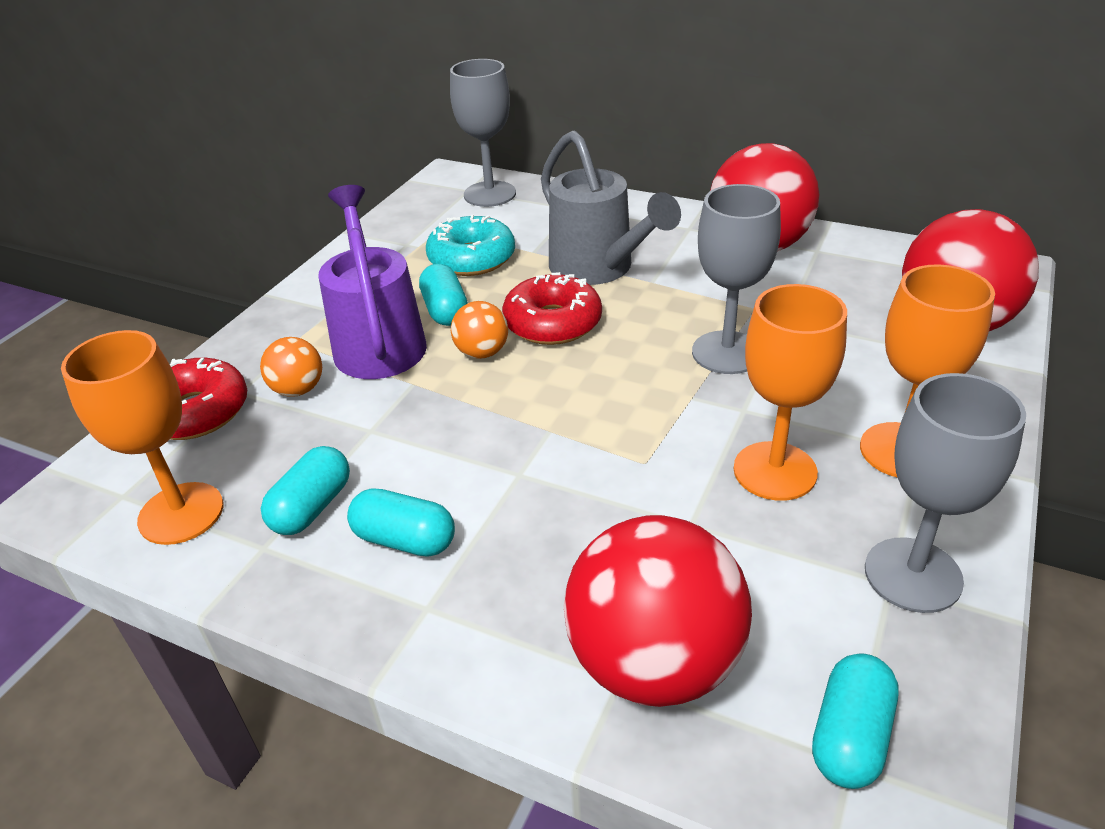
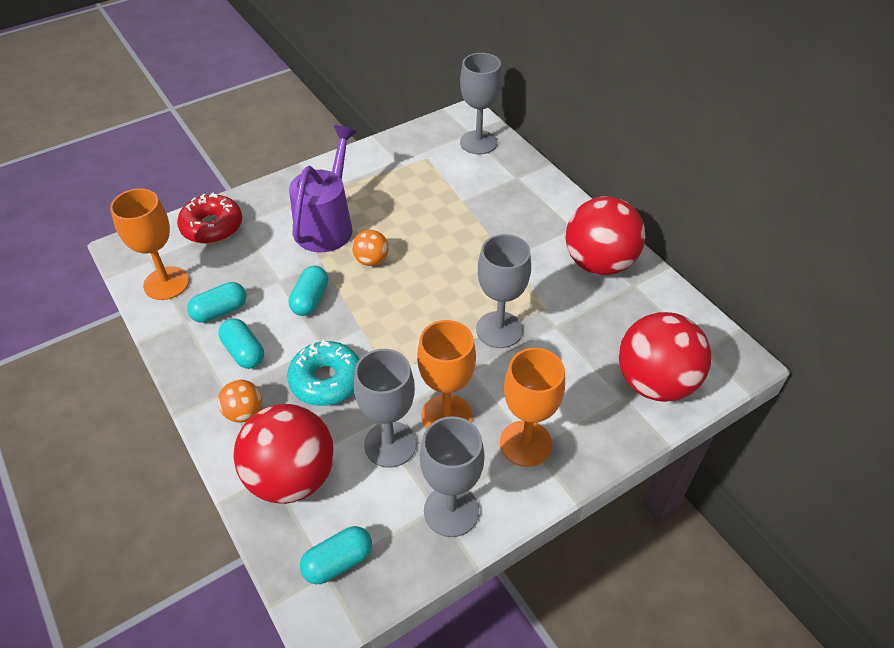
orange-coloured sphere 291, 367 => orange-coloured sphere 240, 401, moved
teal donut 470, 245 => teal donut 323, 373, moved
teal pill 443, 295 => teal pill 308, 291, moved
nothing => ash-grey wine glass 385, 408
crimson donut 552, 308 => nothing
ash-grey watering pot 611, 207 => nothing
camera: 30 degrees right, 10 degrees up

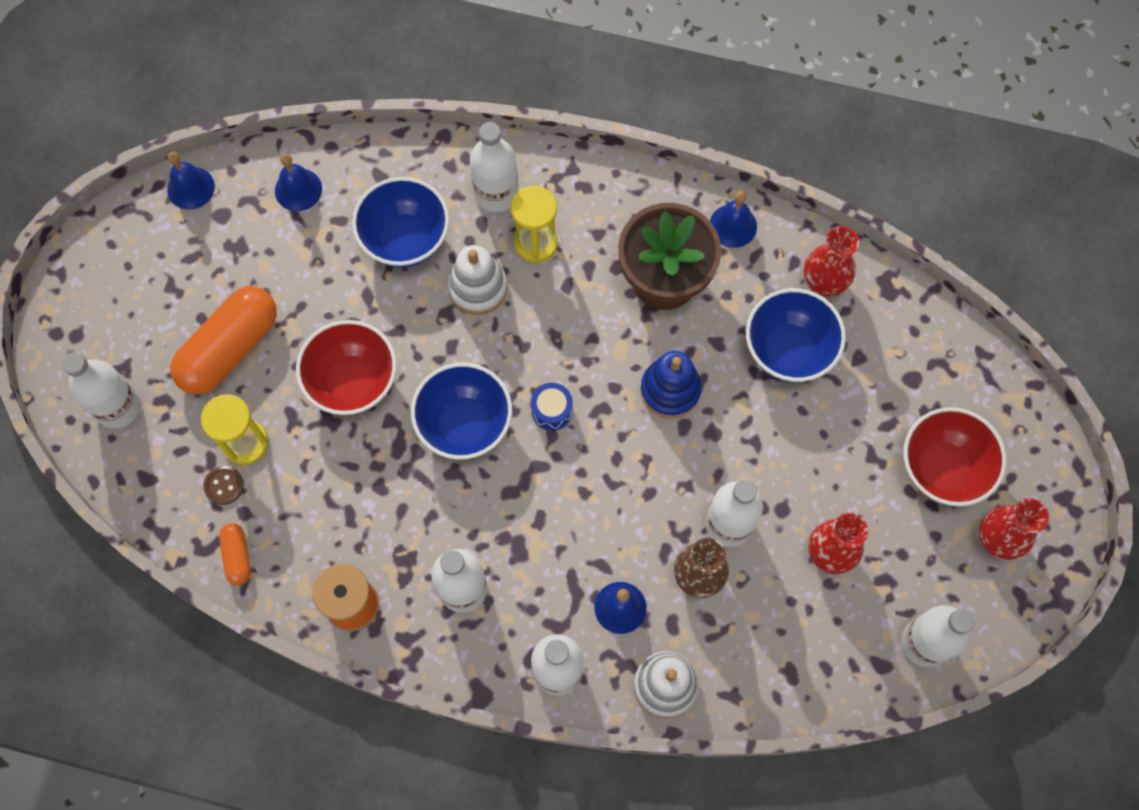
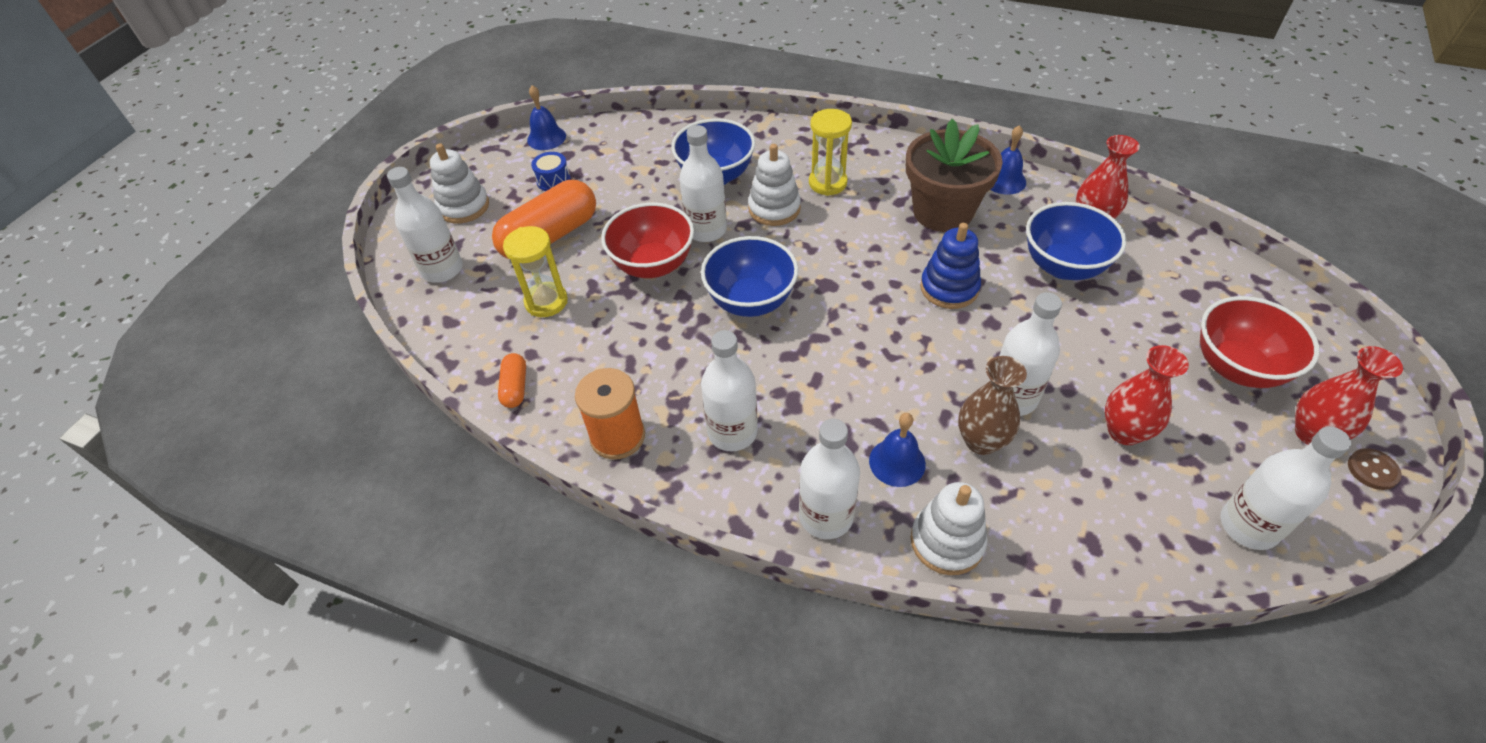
nothing => snow-white stacking rings 459, 183
blue snare drum 552, 407 => blue snare drum 551, 171, moved
snow-white bottle 494, 167 => snow-white bottle 703, 183, moved
brown sewing button 224, 485 => brown sewing button 1375, 469, moved
blue hand bell 298, 182 => nothing
camera: 10 degrees right, 20 degrees down

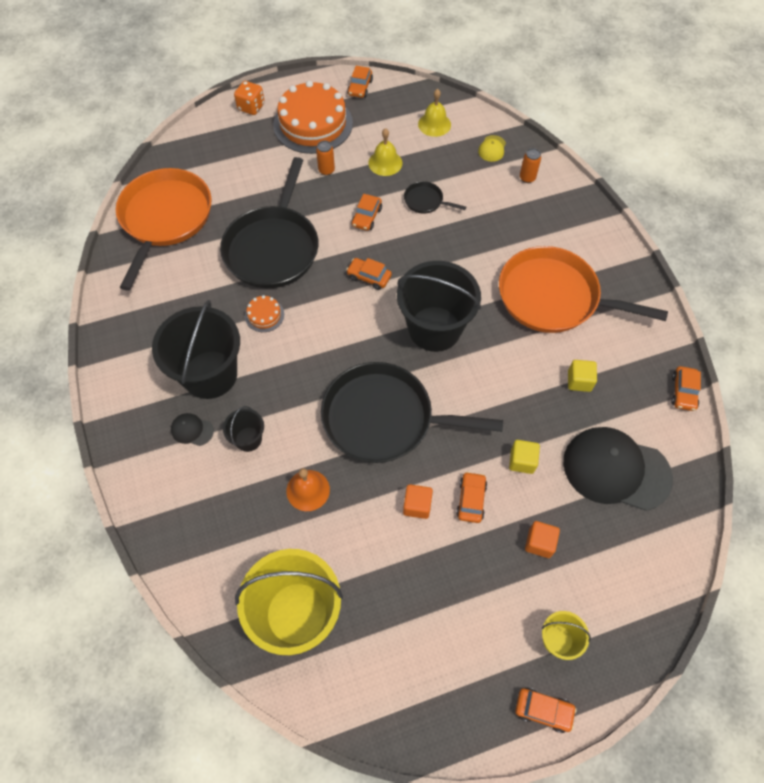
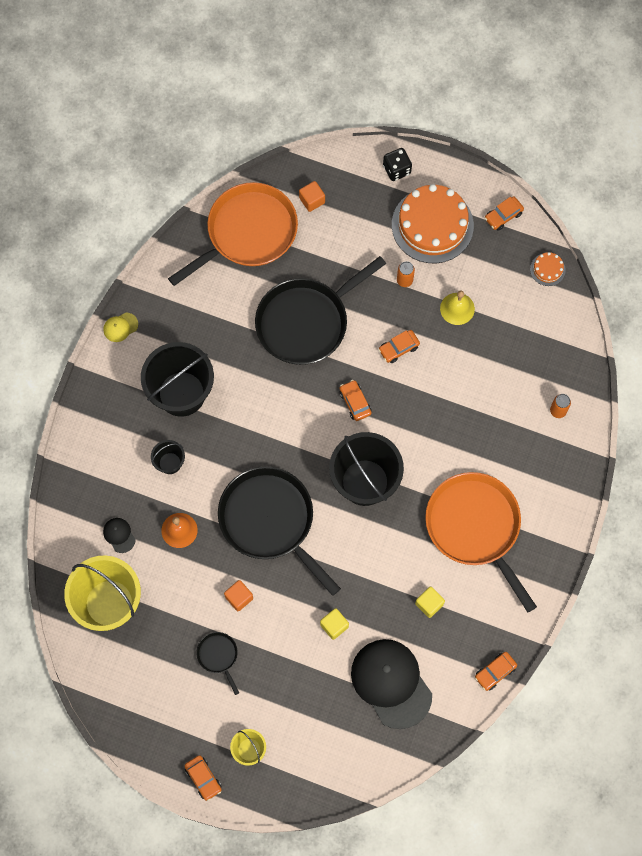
yellow baseball cap 492, 148 => yellow baseball cap 120, 327, moved
jet-black baseball cap 192, 429 => jet-black baseball cap 119, 535, moved
jet-black pan 435, 197 => jet-black pan 217, 663, moved
orange-coloured cube 542, 539 => orange-coloured cube 312, 196, moved
orange-coloured die 249, 98 => jet-black die 397, 164
orange-coloured cake 264, 313 => orange-coloured cake 548, 269, moved
yellow hand bell 434, 113 => nothing
orange-coloured toy car 471, 497 => nothing
camera: 40 degrees right, 10 degrees up

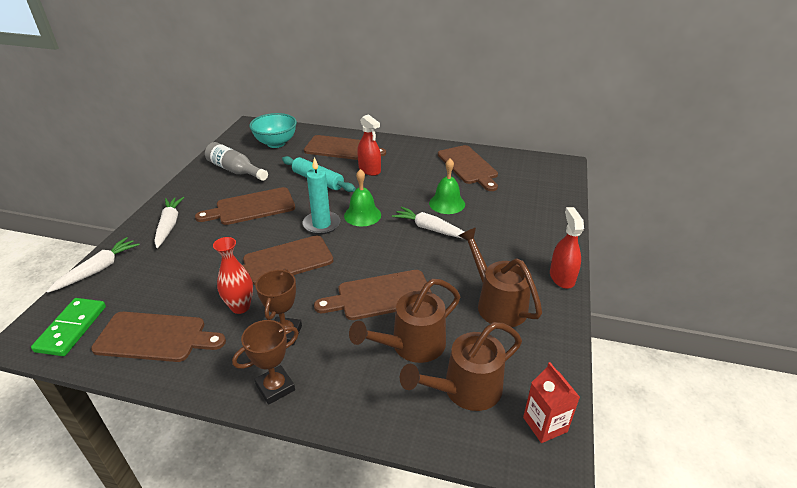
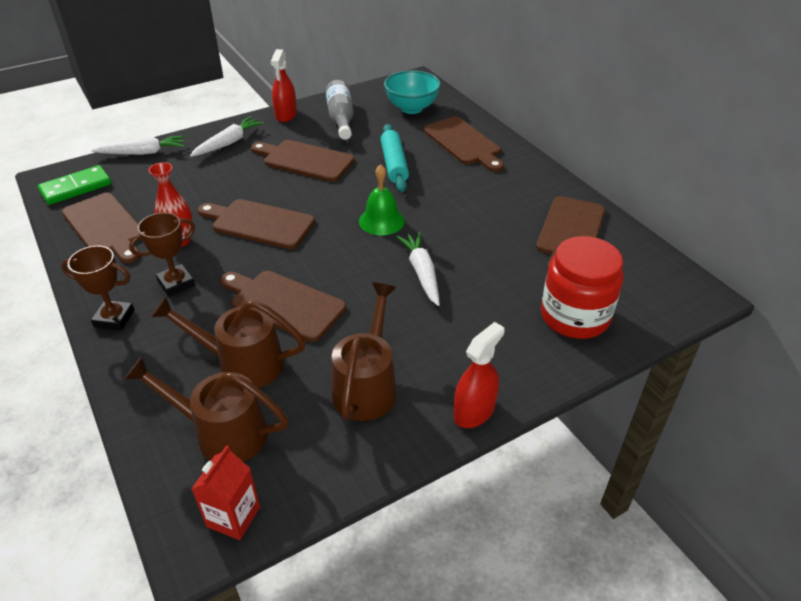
crimson sprayer 369, 145 => crimson sprayer 284, 85, moved
nothing => crimson jam jar 582, 287
teal pillar candle 321, 196 => nothing
emerald hand bell 447, 186 => nothing
camera: 45 degrees right, 5 degrees up

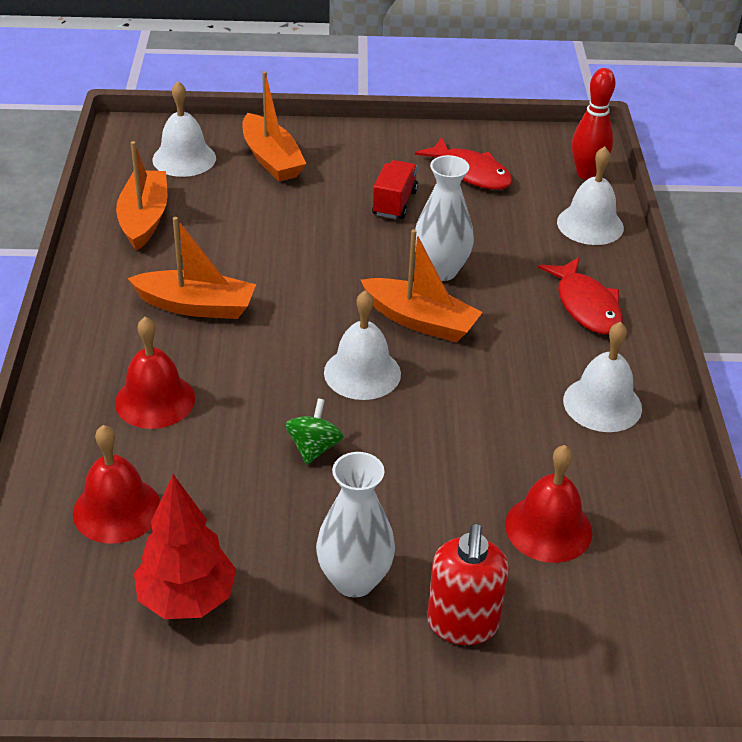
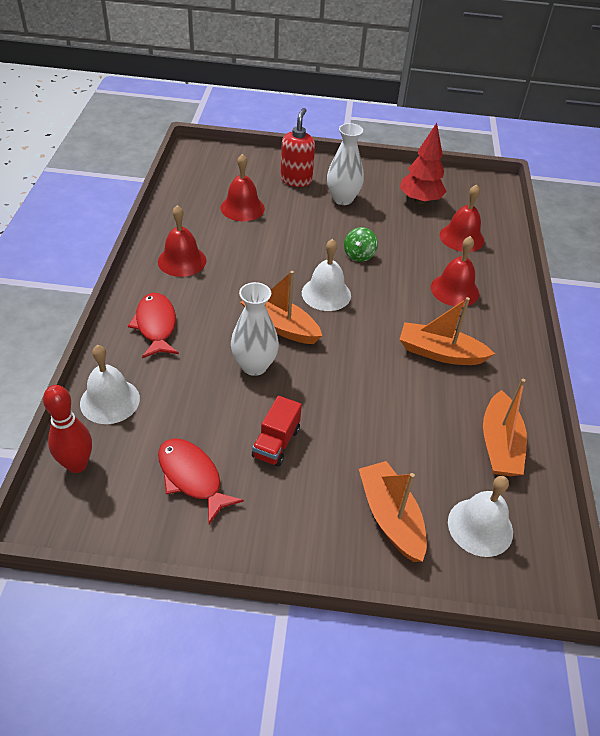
snow-white hand bell 602, 377 => crimson hand bell 182, 241
camera: 175 degrees left, 5 degrees up

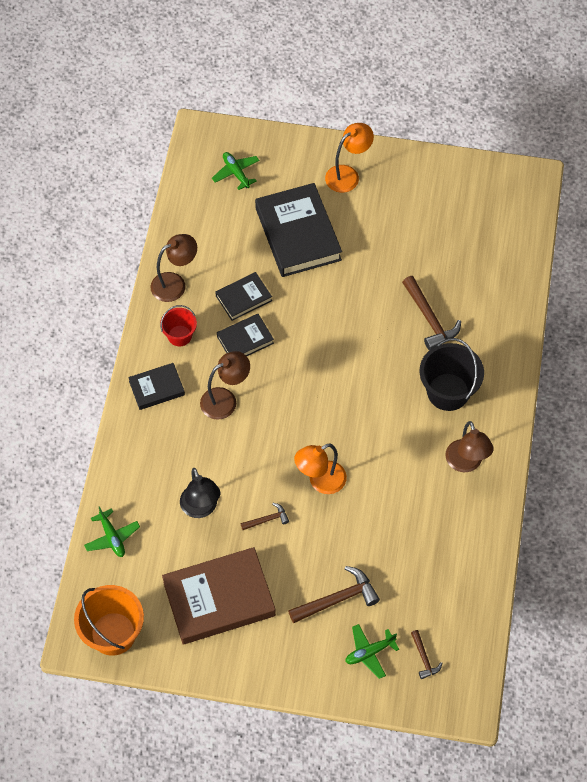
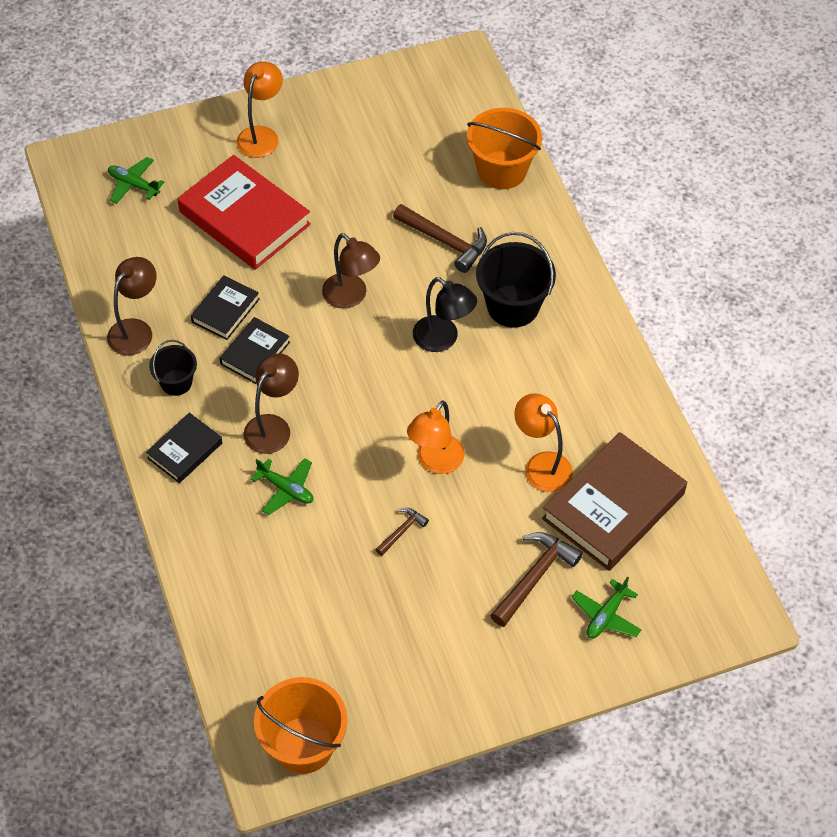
crimson bucket 178, 325 => jet-black bucket 173, 368
jet-black hardback 298, 230 => crimson hardback 244, 212
emerald aeroplane 112, 531 => emerald aeroplane 282, 486, moved
brown desk lamp 469, 446 => brown desk lamp 351, 271, moved
jet-black desk lamp 200, 493 => jet-black desk lamp 445, 314, moved
nothing => orange-coloured bucket 504, 148
nothing => orange-coloured desk lamp 543, 442
brown hardback 219, 595 => brown hardback 614, 501, moved
brown carpenter's hammer 426, 654 => nothing
camera: 30 degrees left, 5 degrees down

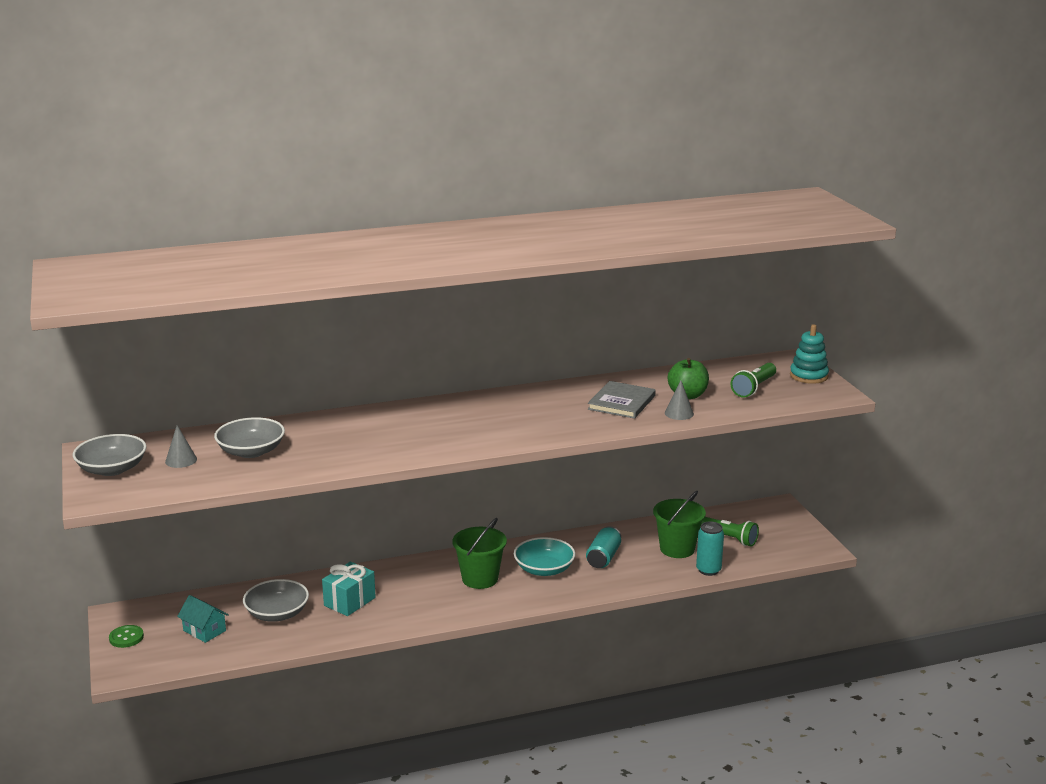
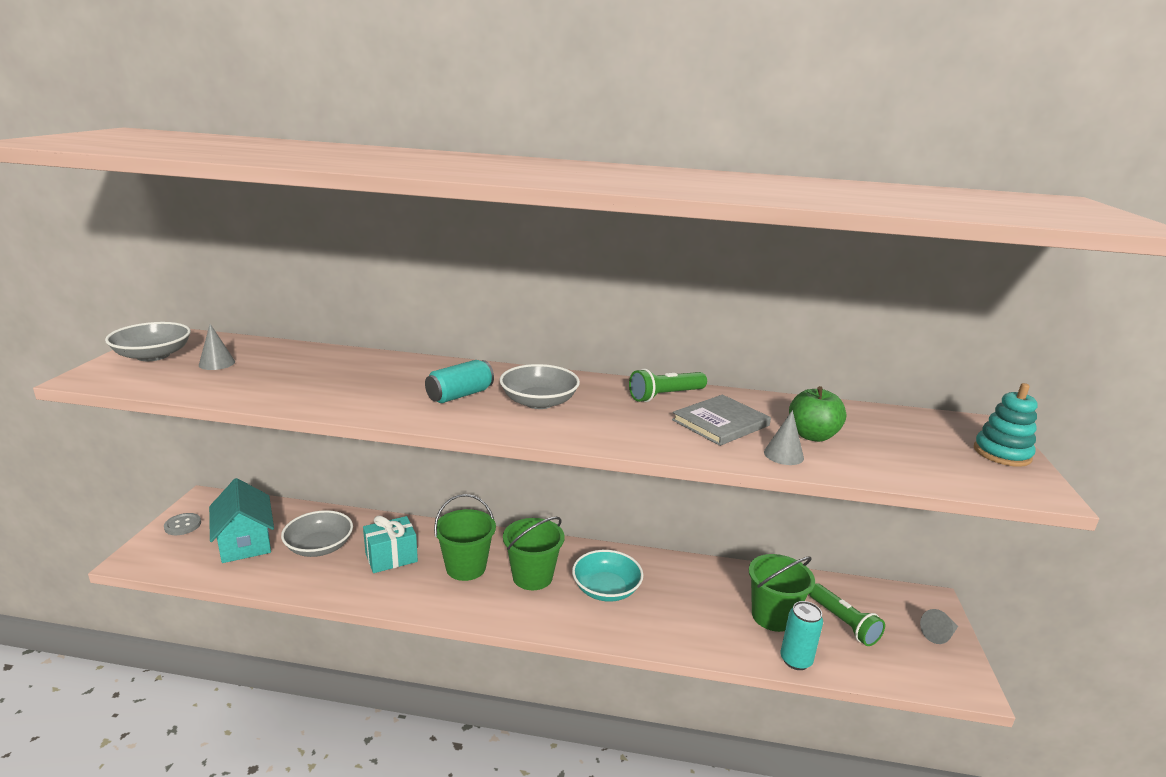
emerald sewing button 126, 636 => ash-grey sewing button 182, 524
teal cottage 203, 619 => teal cottage 241, 520, x1.62
teal can 603, 547 => teal can 459, 381, moved
nothing => emerald bucket 465, 537
ash-grey deep dish 249, 437 => ash-grey deep dish 540, 386, moved
emerald torch 753, 380 => emerald torch 668, 385, moved
nothing => ash-grey solid cone 939, 626
camera: 25 degrees right, 0 degrees up

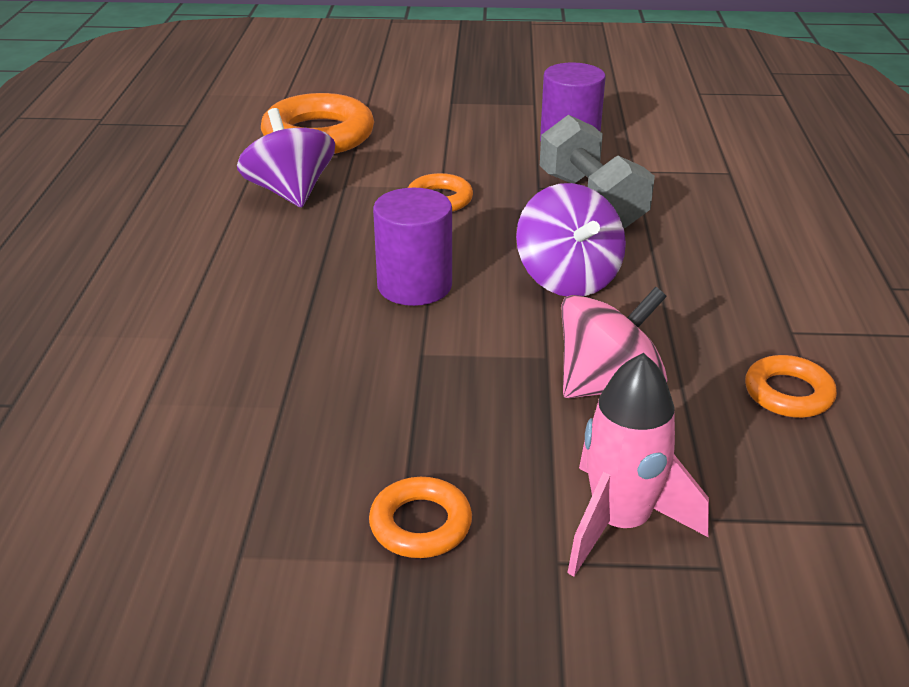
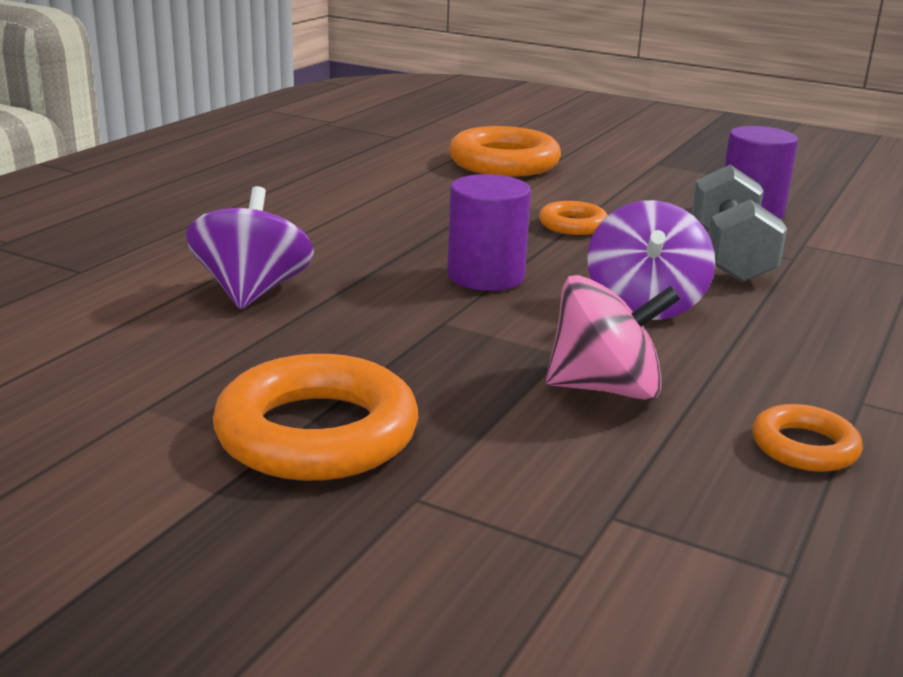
royal purple toy top 286, 158 => royal purple toy top 250, 247, moved
orange-coloured ring 420, 517 => orange-coloured ring 316, 417, x1.89
pink rocket 638, 465 => nothing
camera: 25 degrees right, 10 degrees down

